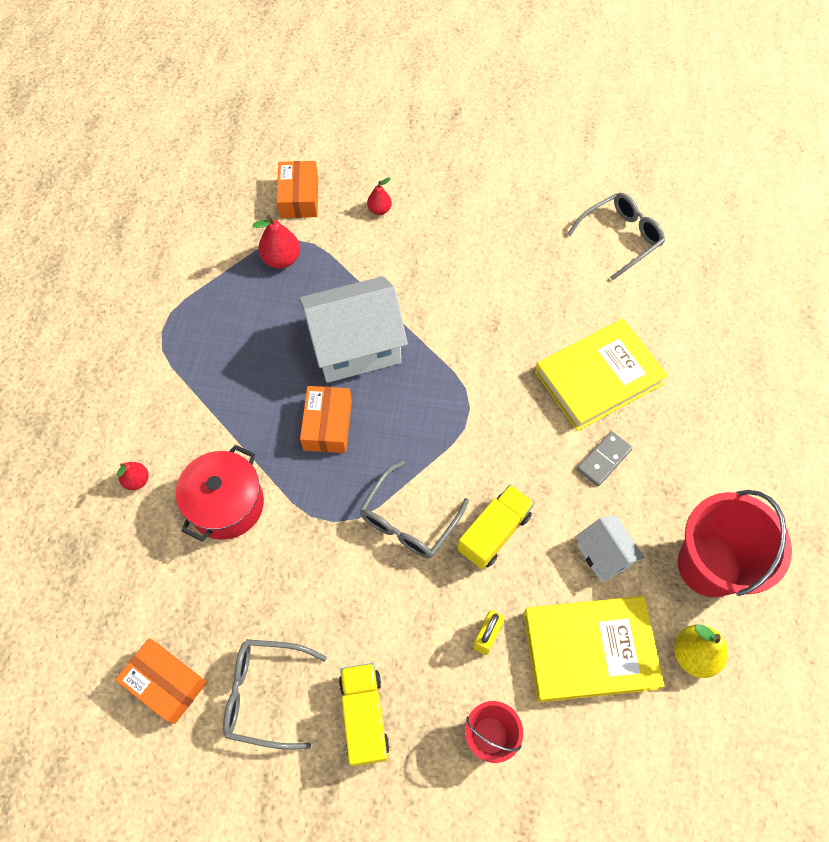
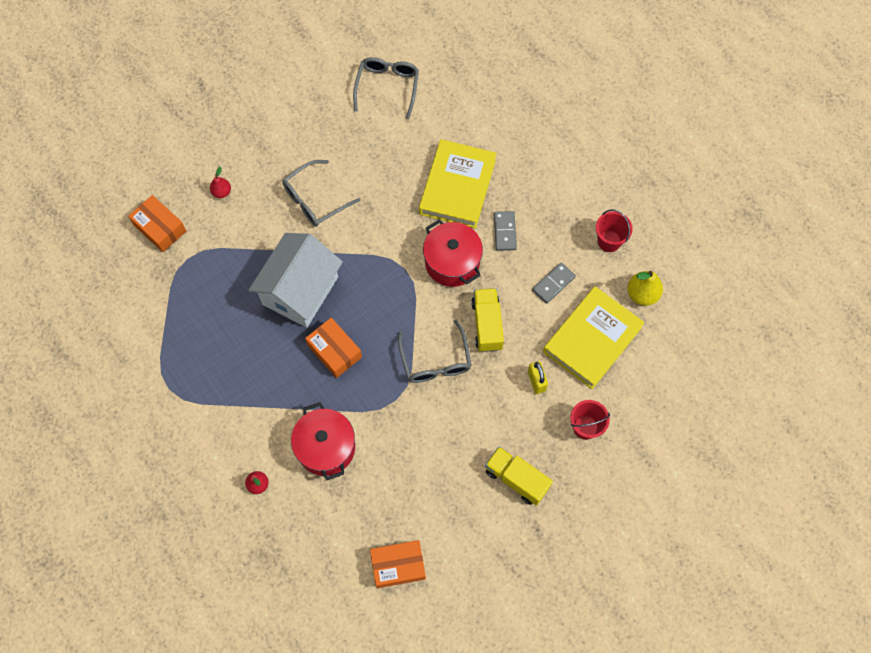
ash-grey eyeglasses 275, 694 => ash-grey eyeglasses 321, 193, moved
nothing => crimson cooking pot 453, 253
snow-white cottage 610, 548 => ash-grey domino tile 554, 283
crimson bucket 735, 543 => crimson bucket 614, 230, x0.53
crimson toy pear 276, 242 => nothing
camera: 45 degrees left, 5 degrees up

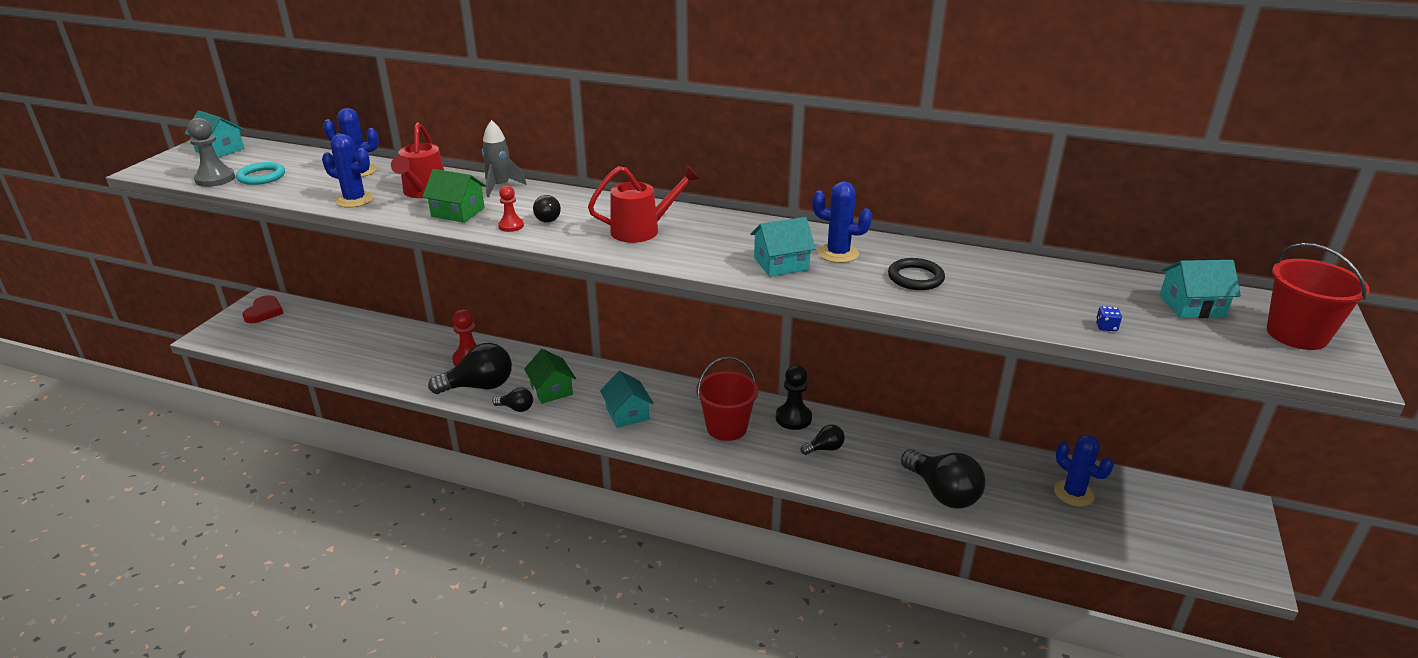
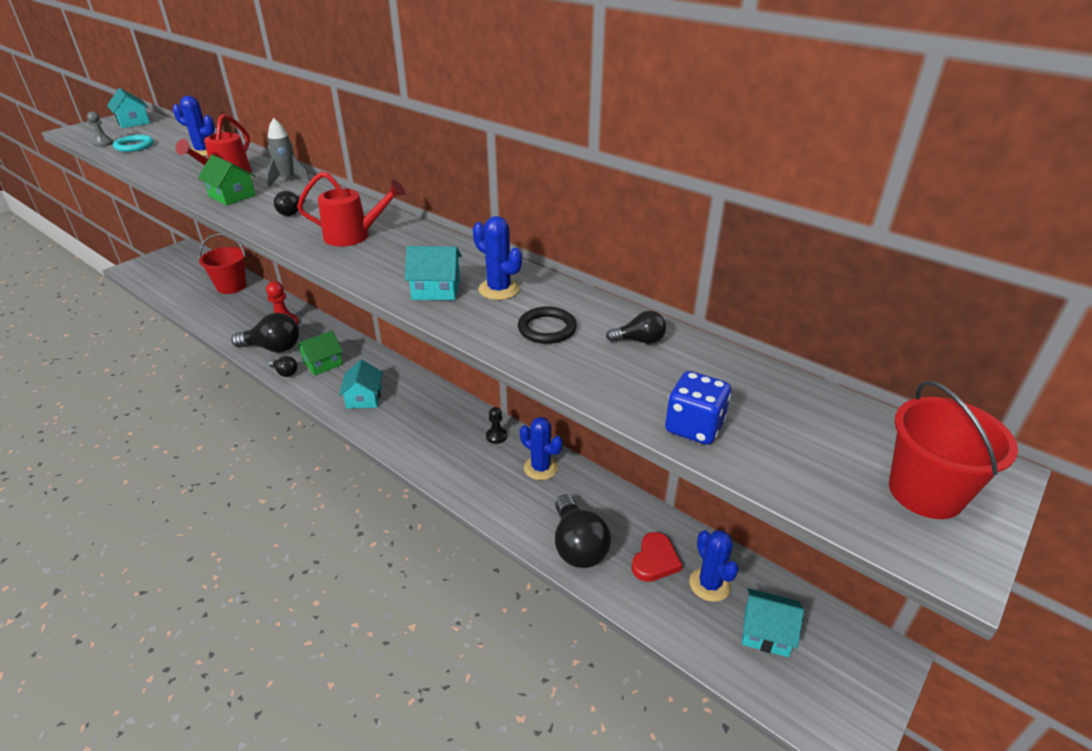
ash-grey pawn 211, 152 => ash-grey pawn 100, 129, x0.62
crimson bucket 727, 399 => crimson bucket 223, 264, moved
emerald cottage 550, 376 => emerald cottage 320, 353, 60 degrees clockwise
jet-black pawn 794, 397 => jet-black pawn 496, 425, x0.62
blue prickly plant 348, 171 => blue prickly plant 541, 448, moved
jet-black light bulb 822, 439 => jet-black light bulb 636, 327, moved
crimson love heart 263, 309 => crimson love heart 657, 557, moved
blue die 1109, 318 => blue die 698, 408, x2.26
teal cottage 1200, 289 => teal cottage 773, 622, moved
crimson pawn 511, 208 => nothing
camera: 20 degrees right, 5 degrees up

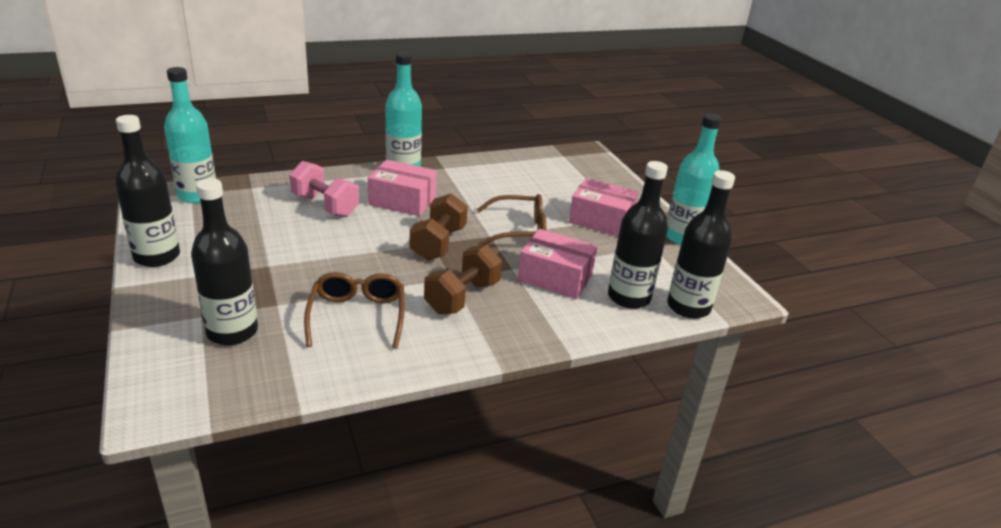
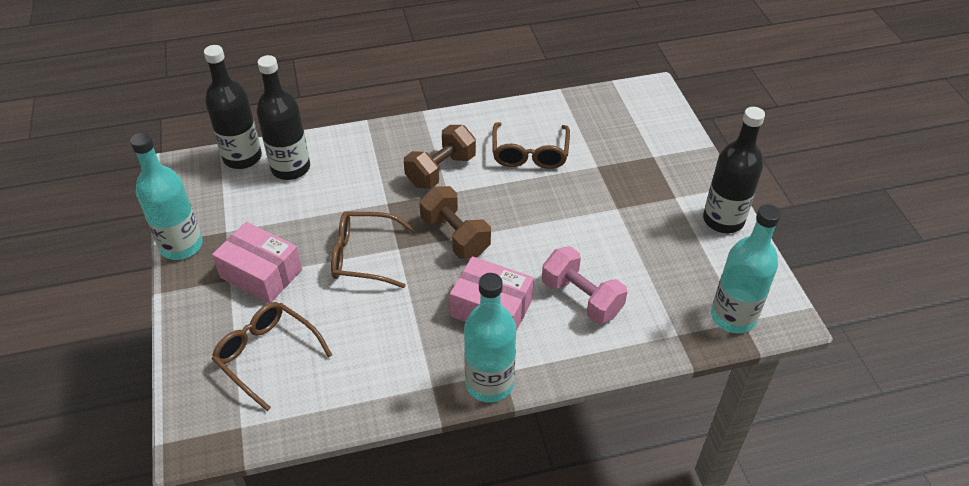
nothing => brown eyeglasses 272, 356
brown free weight 439, 227 => brown free weight 455, 222, 60 degrees counterclockwise
jet-black bottle 224, 261 => nothing
pink box 557, 264 => nothing
camera: 170 degrees left, 15 degrees up

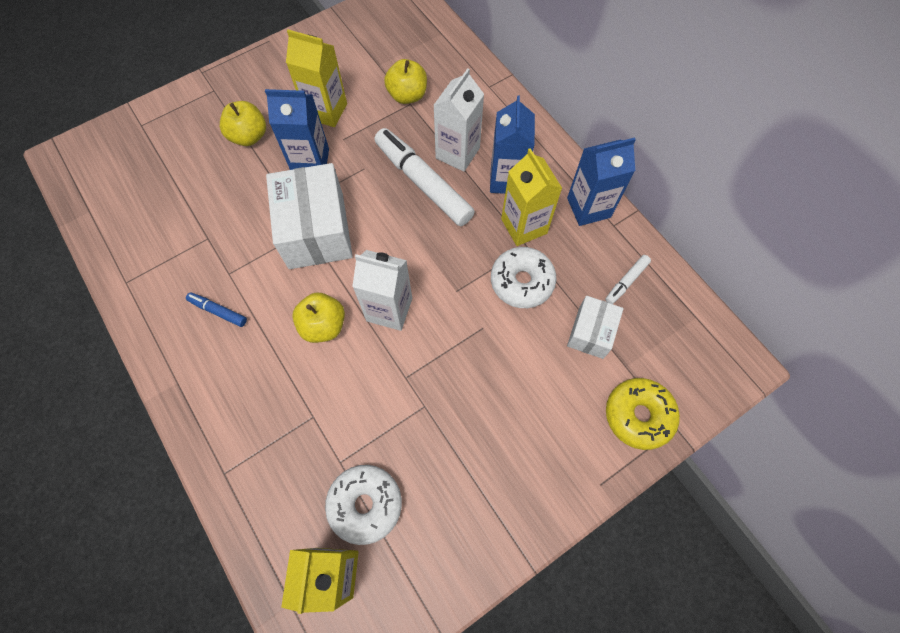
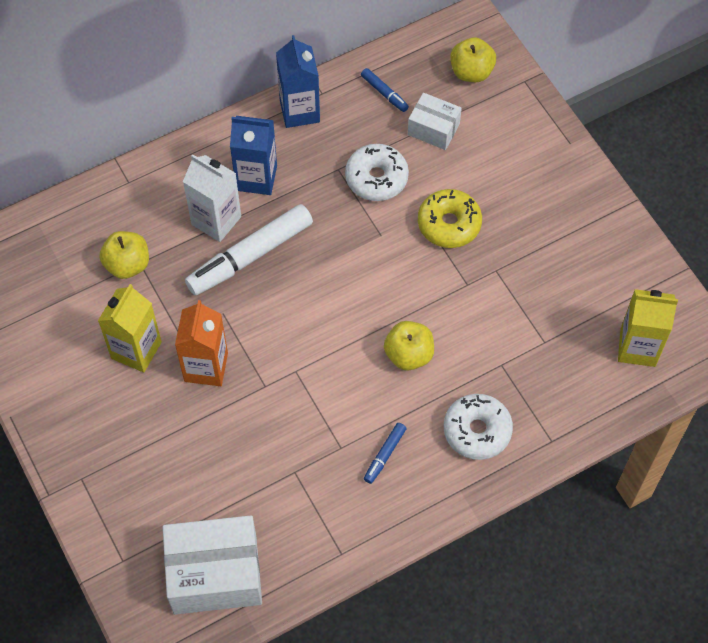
snow-white box 309, 216 => snow-white box 212, 565, moved
blue milk carton 297, 129 => orange-coloured milk carton 201, 343
snow-white marker pen 628, 279 => blue marker pen 385, 90
yellow donut 643, 414 => yellow donut 450, 218, moved
snow-white donut 363, 505 => snow-white donut 478, 427, moved
yellow apple fruit 243, 123 => yellow apple fruit 473, 59, moved
snow-white milk carton 382, 290 => nothing
yellow milk carton 531, 197 => nothing
camera: 85 degrees left, 5 degrees down

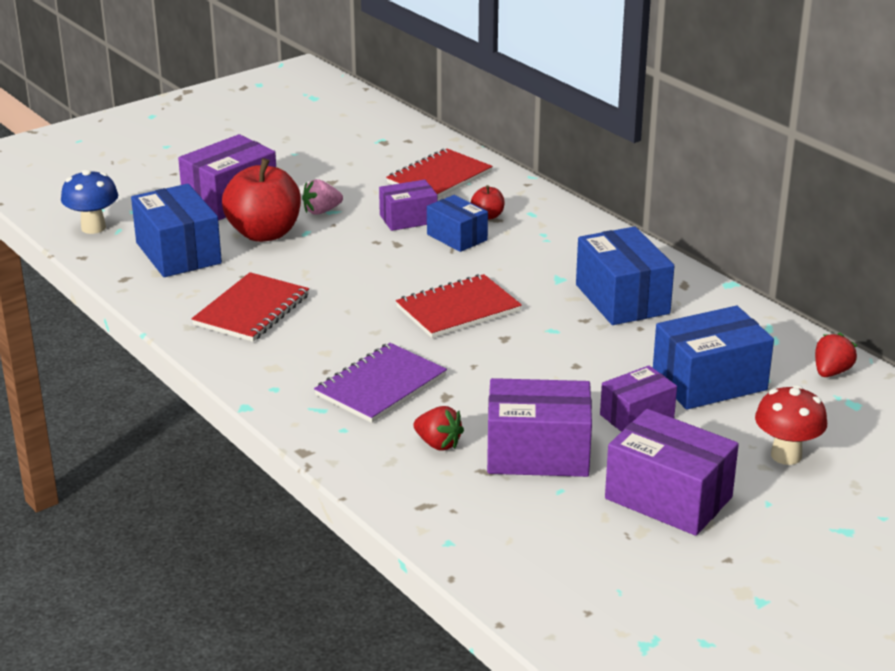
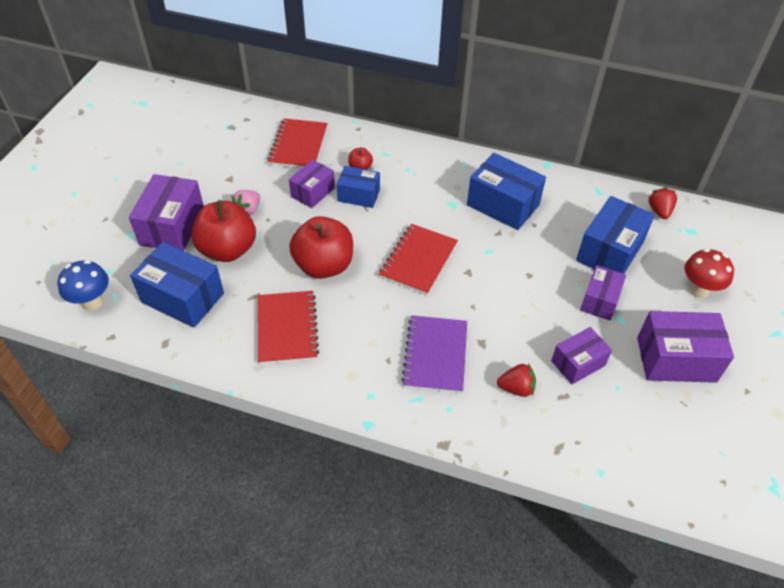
nothing => crimson apple fruit 321, 247
royal purple box 539, 427 => royal purple box 581, 355, x0.62
camera: 35 degrees left, 20 degrees up

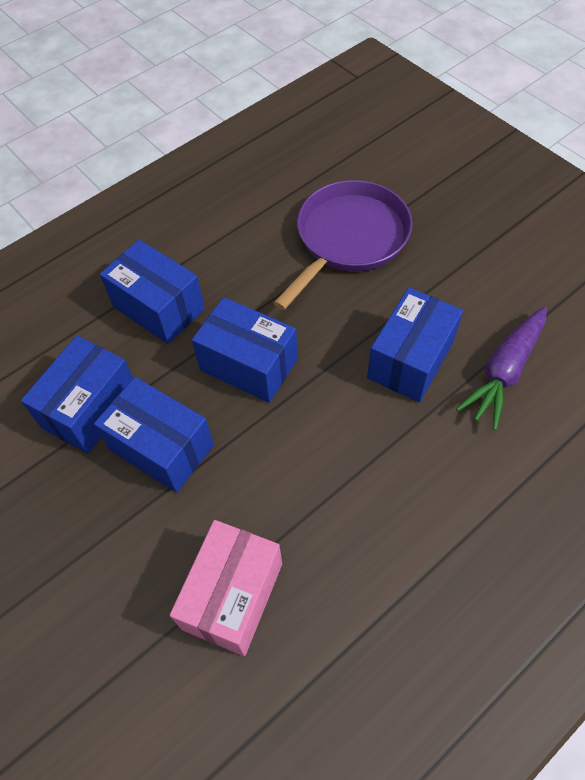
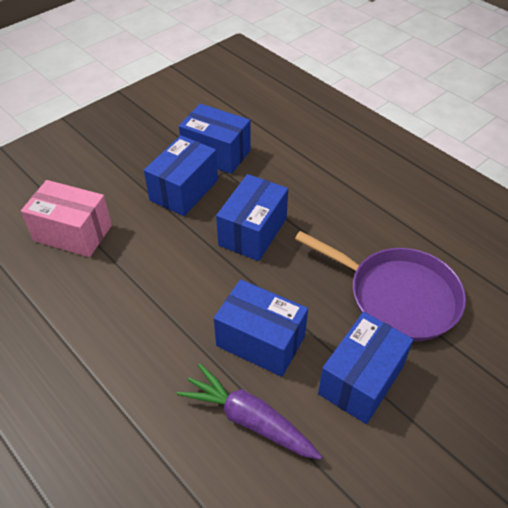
blue box 152, 292 => blue box 365, 368, moved
camera: 85 degrees right, 10 degrees down

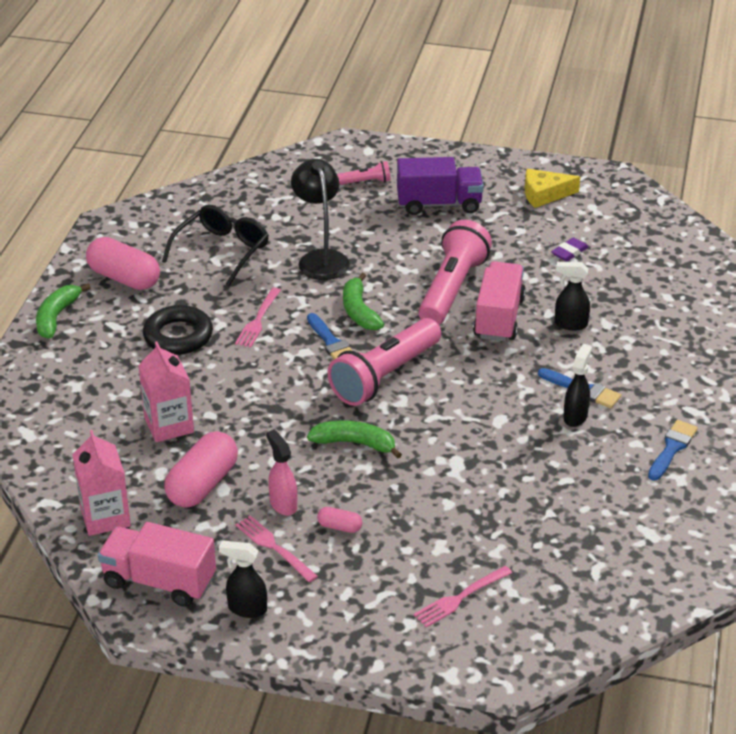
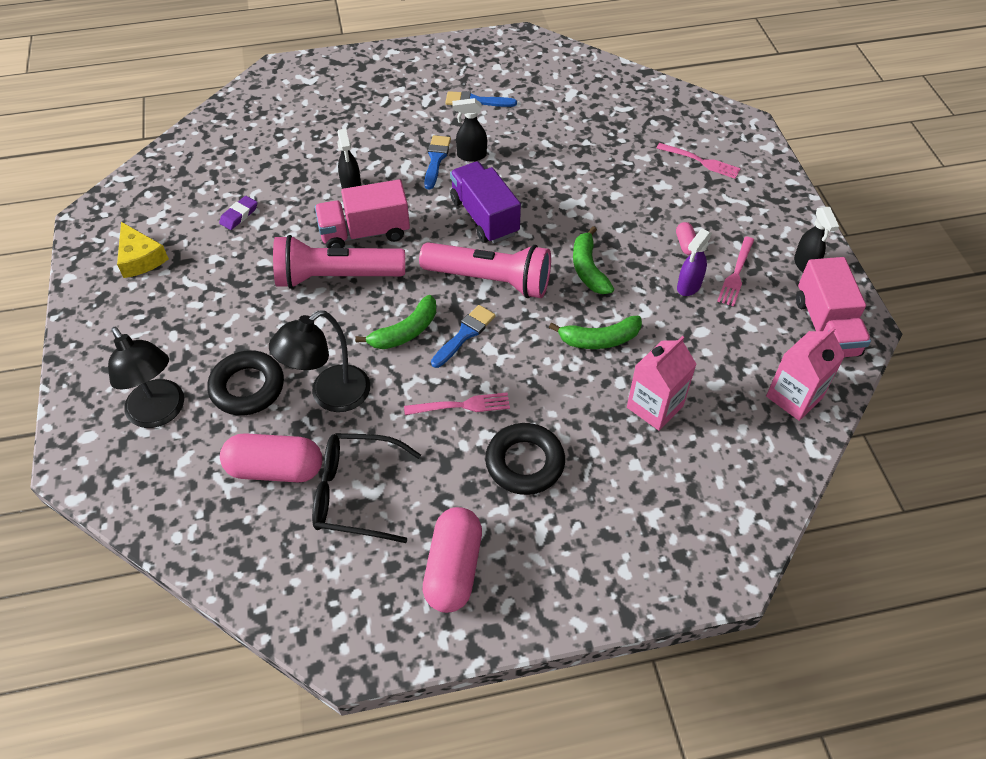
pink torch 363, 173 => jet-black desk lamp 146, 377
nothing => jet-black ring 245, 383
royal purple pencil eraser 570, 249 => royal purple pencil eraser 238, 213, 75 degrees counterclockwise
pink pill 201, 469 => pink pill 271, 457, moved
royal purple truck 440, 186 => royal purple truck 485, 202, moved
emerald banana fruit 63, 311 => emerald banana fruit 595, 332, moved
pink sprayer 281, 473 => royal purple sprayer 694, 262
camera: 115 degrees left, 15 degrees up

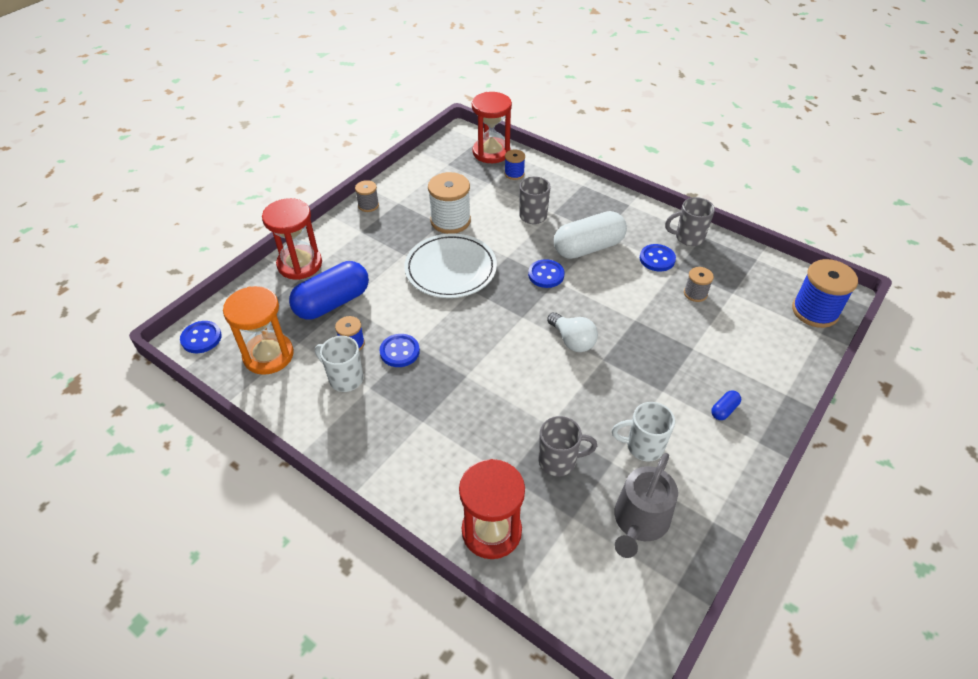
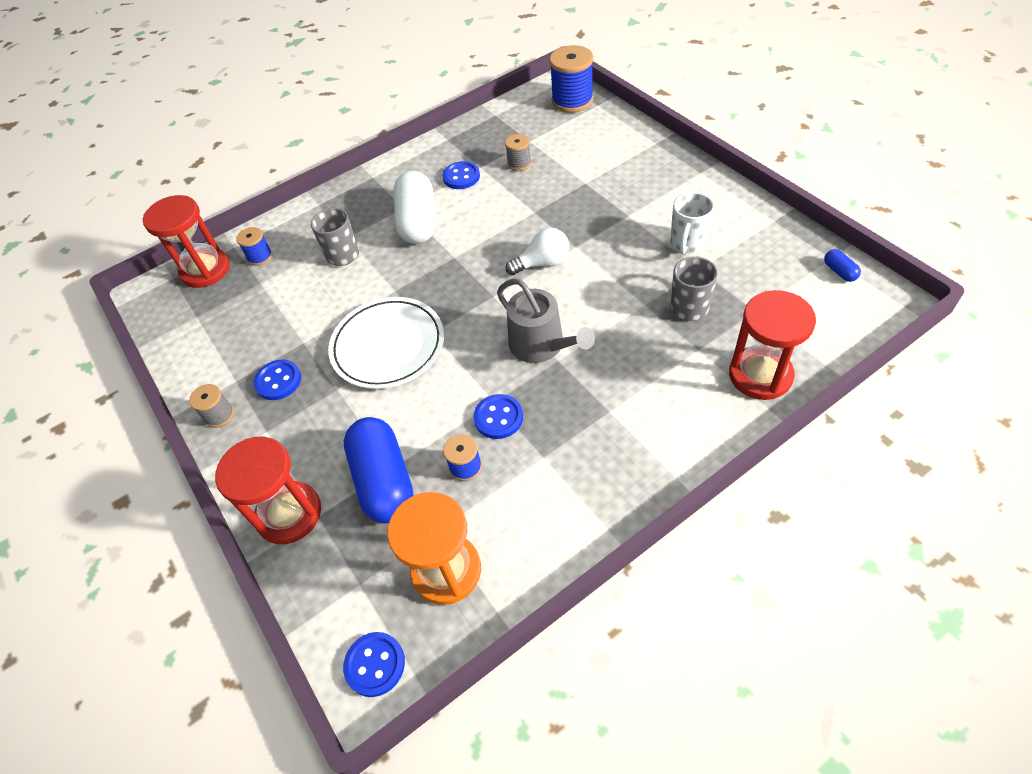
blue sewing button 546, 273 => blue sewing button 277, 380, moved
ash-grey watering pot 646, 505 => ash-grey watering pot 546, 321, moved
blue pill 726, 405 => blue pill 842, 265, moved
snow-white mug 339, 364 => nothing
snow-white spool 449, 203 => nothing
ash-grey mug 690, 221 => nothing
camera: 65 degrees left, 5 degrees up

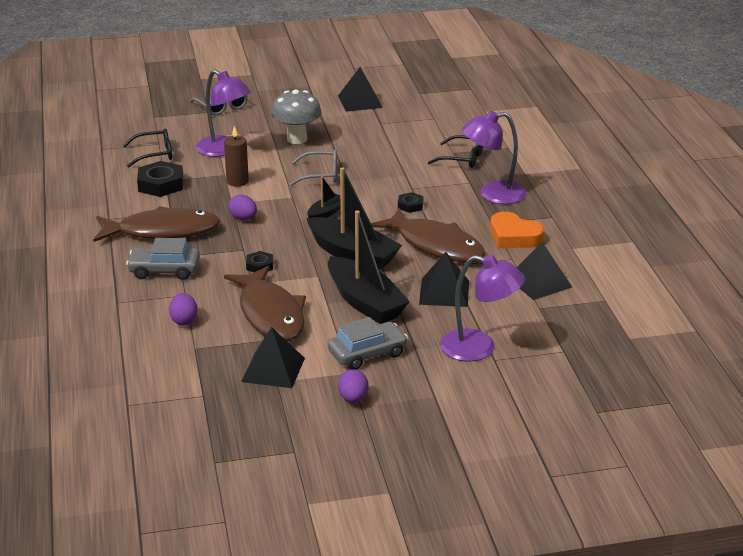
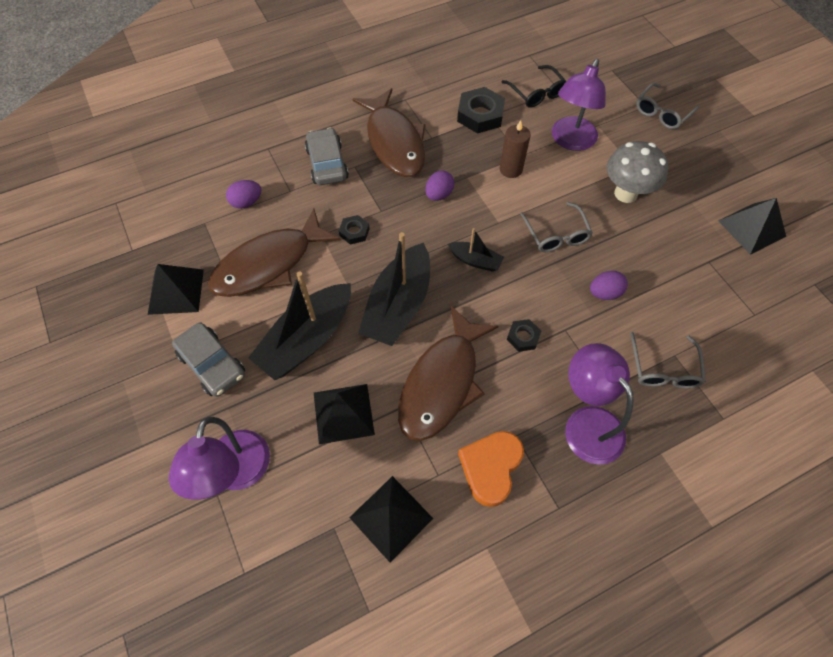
royal purple egg shape 353, 386 => royal purple egg shape 609, 285, moved
jet-black eyeglasses 455, 151 => ash-grey eyeglasses 668, 360
camera: 75 degrees right, 30 degrees up

